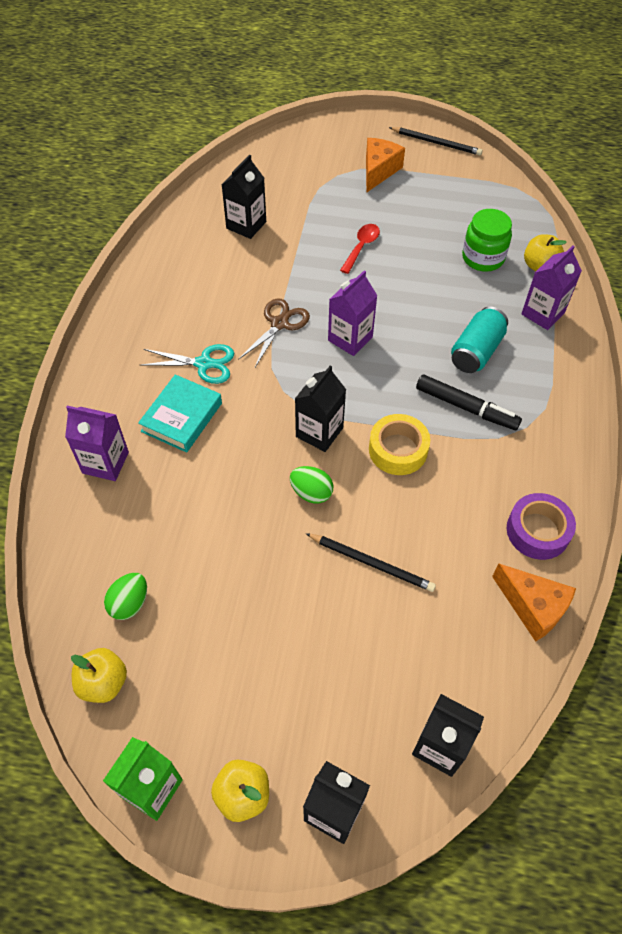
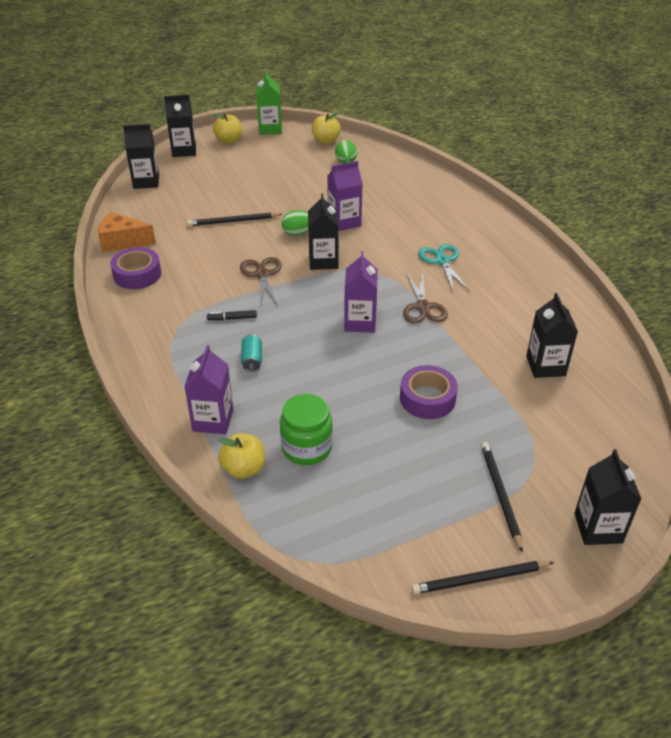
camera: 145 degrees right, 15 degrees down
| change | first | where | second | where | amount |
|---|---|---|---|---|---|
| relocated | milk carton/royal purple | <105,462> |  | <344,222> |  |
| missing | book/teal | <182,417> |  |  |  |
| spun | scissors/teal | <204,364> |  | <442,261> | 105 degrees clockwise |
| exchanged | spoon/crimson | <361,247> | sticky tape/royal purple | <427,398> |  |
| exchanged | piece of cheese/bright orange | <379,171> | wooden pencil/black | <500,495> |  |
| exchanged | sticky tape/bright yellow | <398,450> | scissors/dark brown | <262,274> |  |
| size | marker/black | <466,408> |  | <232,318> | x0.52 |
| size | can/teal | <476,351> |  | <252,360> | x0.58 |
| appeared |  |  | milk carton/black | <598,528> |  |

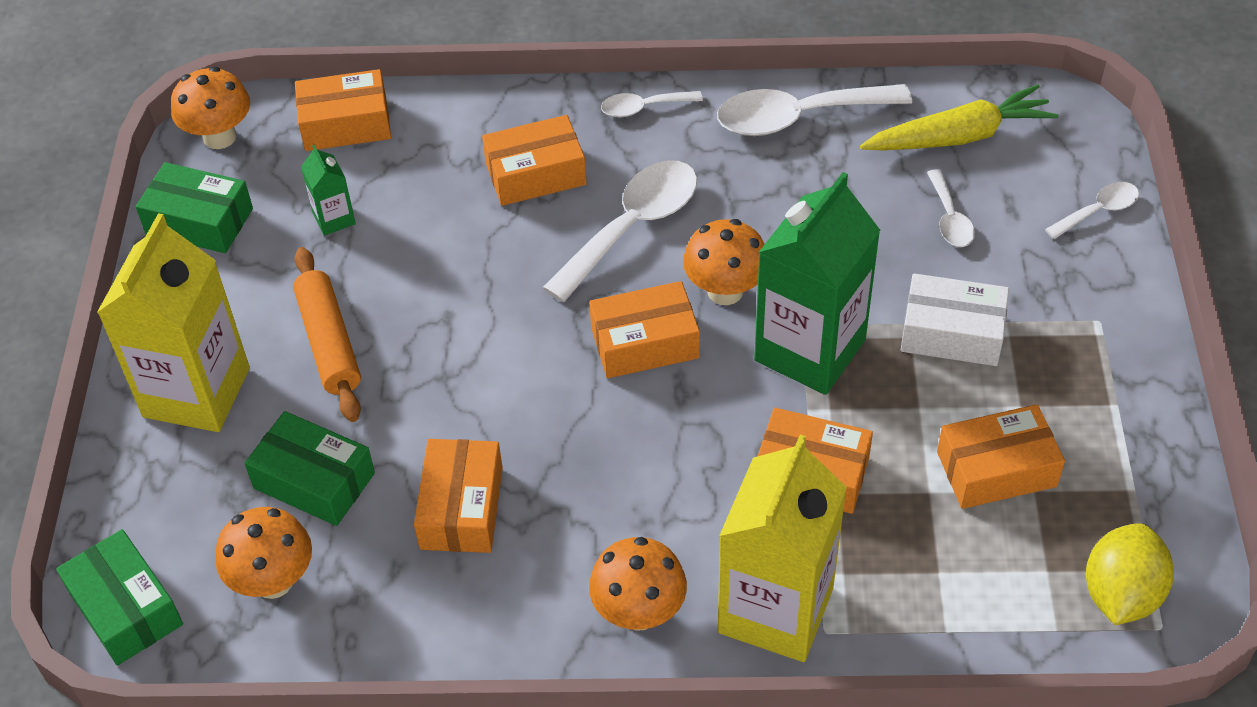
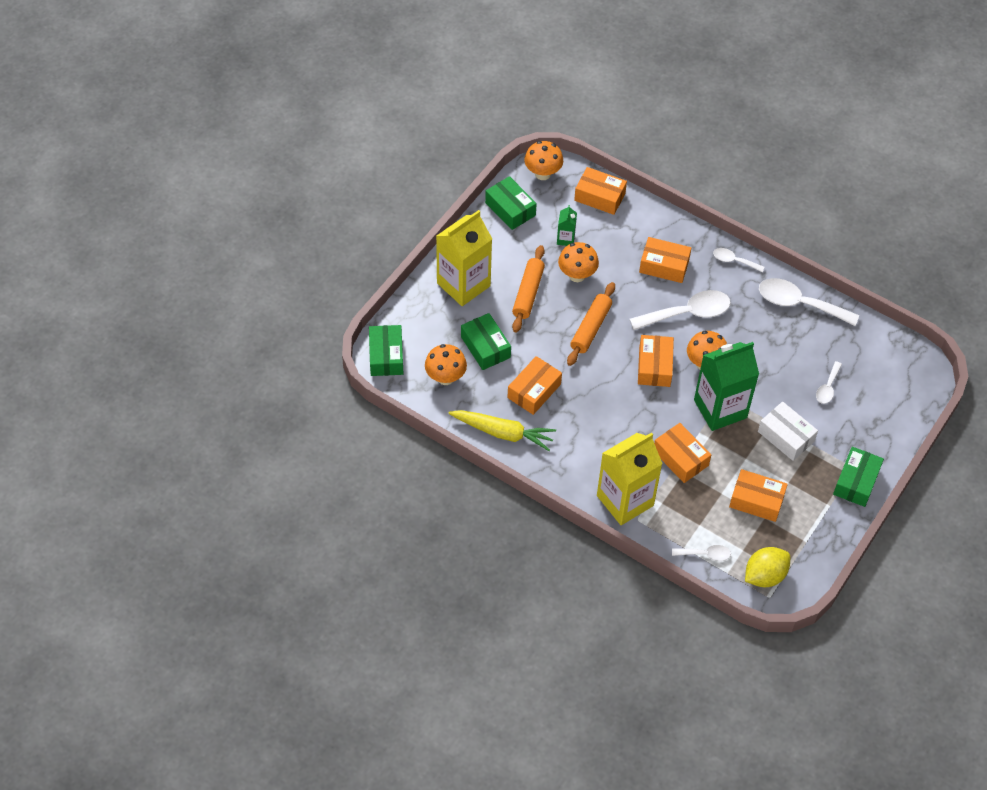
camera: 30 degrees right, 5 degrees up
| change | first | where | second | where | amount |
|---|---|---|---|---|---|
| spun | box/bright orange | <645,343> |  | <654,366> | 75 degrees clockwise |
| relocated | fungus/bright orange | <639,612> |  | <577,275> |  |
| relocated | toy carrot/bright yellow | <959,136> |  | <503,433> |  |
| relocated | spoon/white | <1098,211> |  | <705,554> |  |
| appeared |  |  | dough roller/bright orange | <591,328> |  |
| appeared |  |  | box/leaf-green | <856,482> |  |

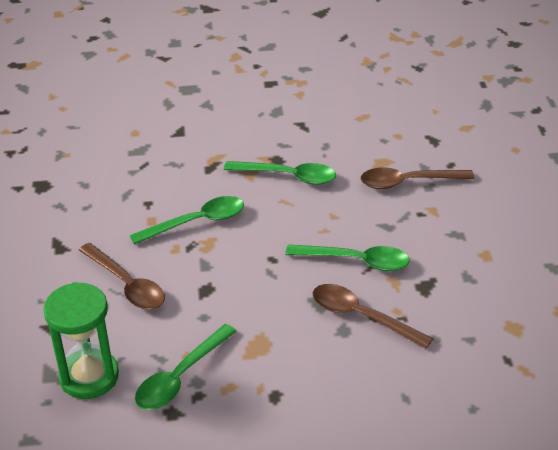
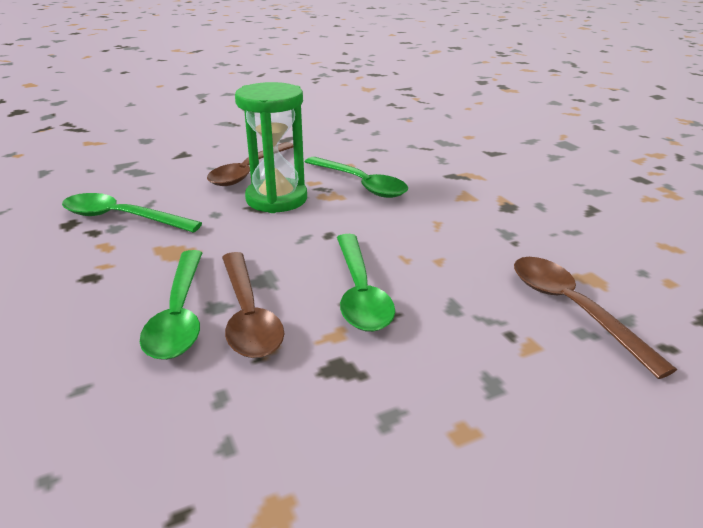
camera: 70 degrees right, 10 degrees down
| change | first | where | second | where | amount |
|---|---|---|---|---|---|
| relocated | sand timer/leaf-green | <89,376> |  | <276,199> |  |
| relocated | spoon/leaf-green | <288,176> |  | <179,315> |  |
| spun | spoon/dark brown | <361,316> |  | <248,316> | 150 degrees clockwise |

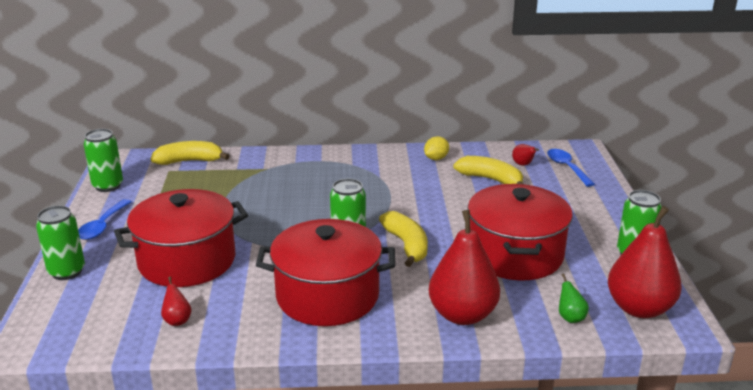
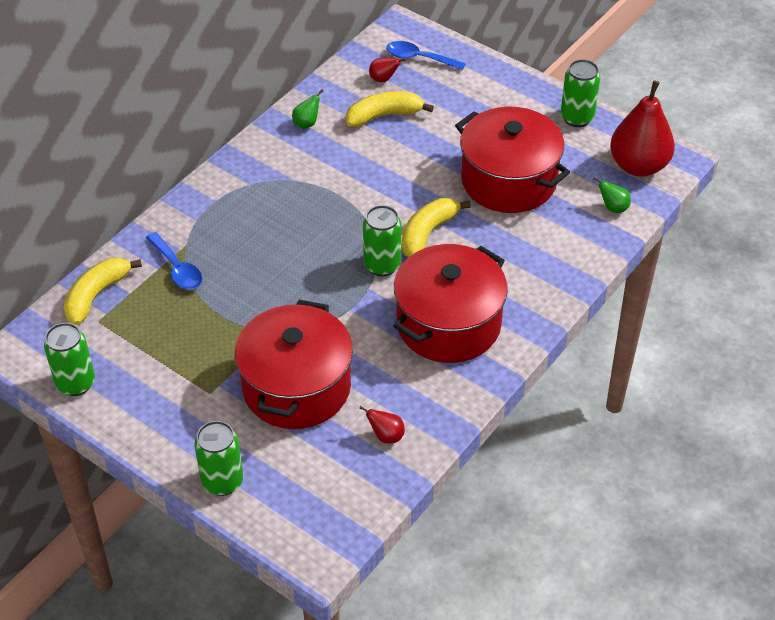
camera: 50 degrees left, 20 degrees up
| change | first | where | second | where | amount |
|---|---|---|---|---|---|
| relocated | spoon/blue | <102,226> |  | <177,268> |  |
| spun | toy banana/bright yellow | <407,245> |  | <427,233> | 75 degrees counterclockwise |
| exchanged | lemon/bright yellow | <436,158> | pear/leaf-green | <307,123> |  |
| missing | pear/crimson | <462,315> |  |  |  |

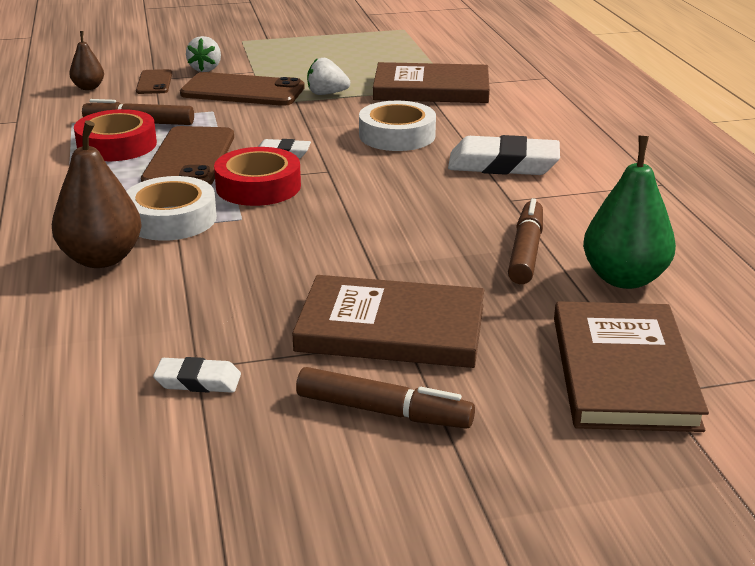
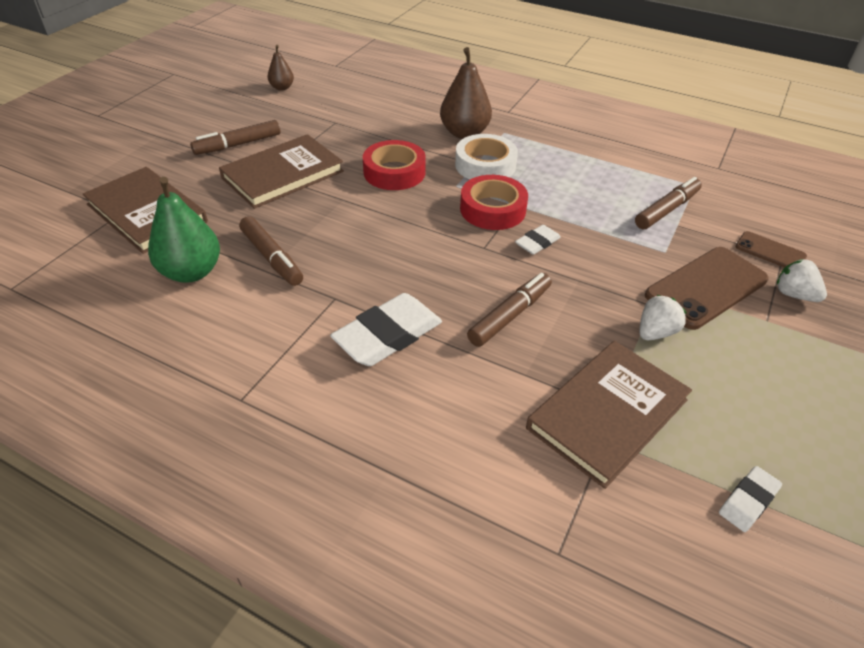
camera: 130 degrees right, 15 degrees up
| change | first | where | second | where | amount |
|---|---|---|---|---|---|
| relocated | pear/dark brown | <88,87> |  | <282,88> |  |
| relocated | sticky tape/crimson | <117,145> |  | <394,172> |  |
| missing | smartphone/dark brown | <190,158> |  |  |  |
| relocated | gum eraser/white | <198,381> |  | <748,501> |  |
| exchanged | sticky tape/white | <397,135> | marker/dark brown | <510,315> |  |

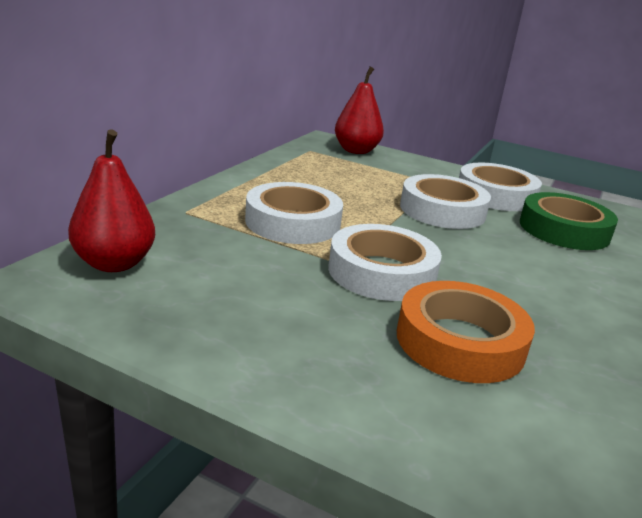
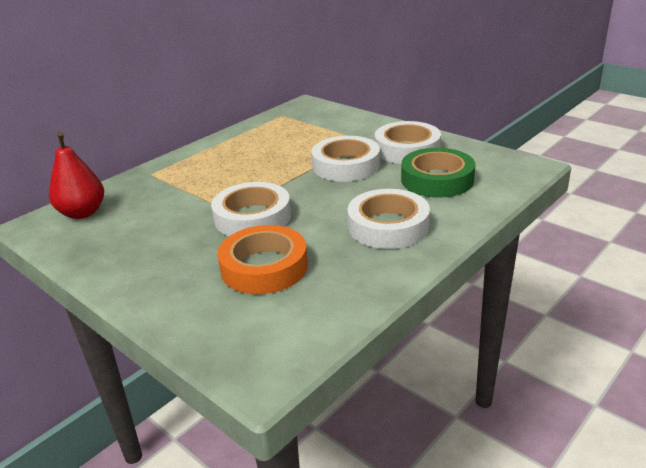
camera: 20 degrees right, 5 degrees up
| change | first | where | second | where | amount |
|---|---|---|---|---|---|
| relocated | sticky tape/white | <293,222> |  | <388,226> |  |
| missing | pear/crimson | <356,151> |  |  |  |

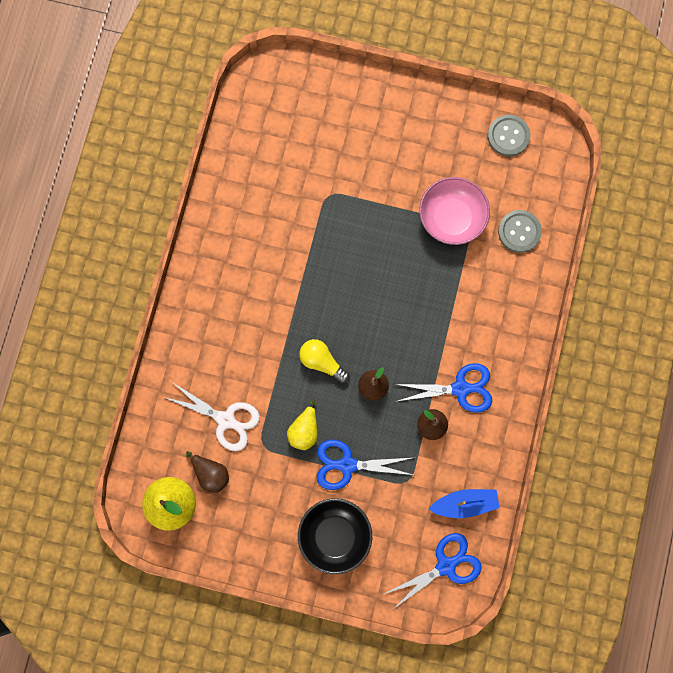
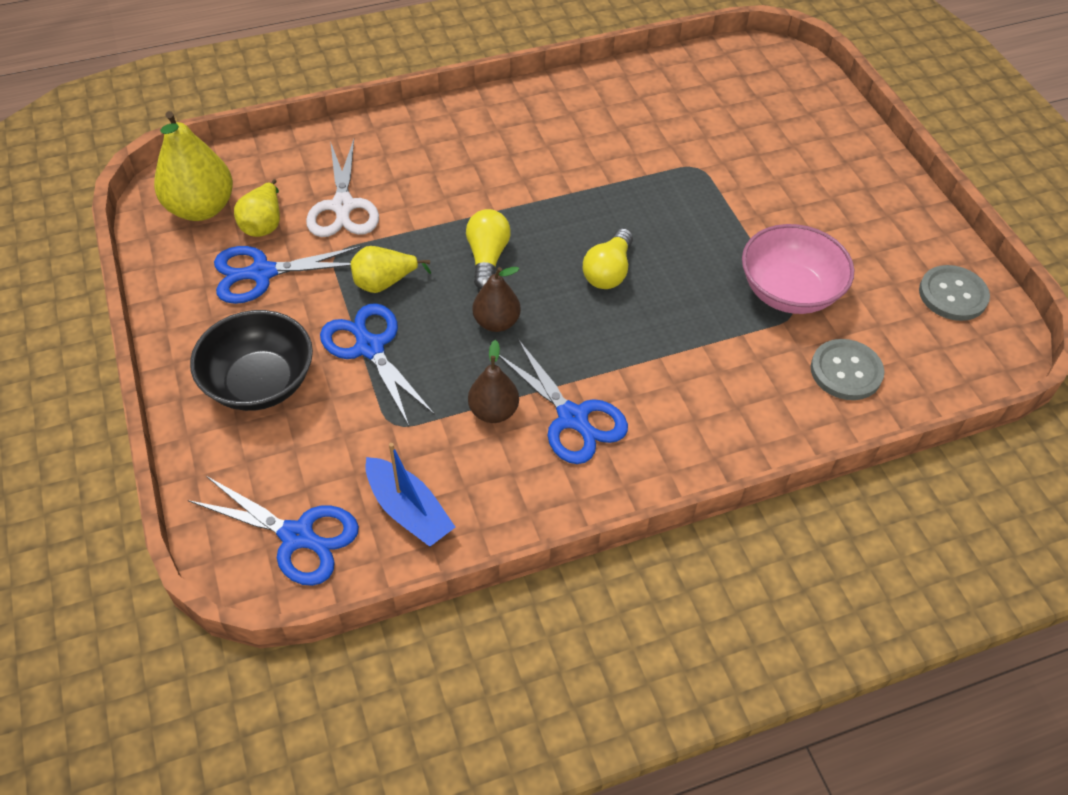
camera: 55 degrees right, 25 degrees down
| change | first | where | second | where | amount |
|---|---|---|---|---|---|
| colour | pear/dark brown | <211,474> | pear/bright yellow | <264,224> |  |
| appeared |  |  | scissors/blue | <262,273> |  |
| appeared |  |  | lightbulb/bright yellow | <608,271> |  |

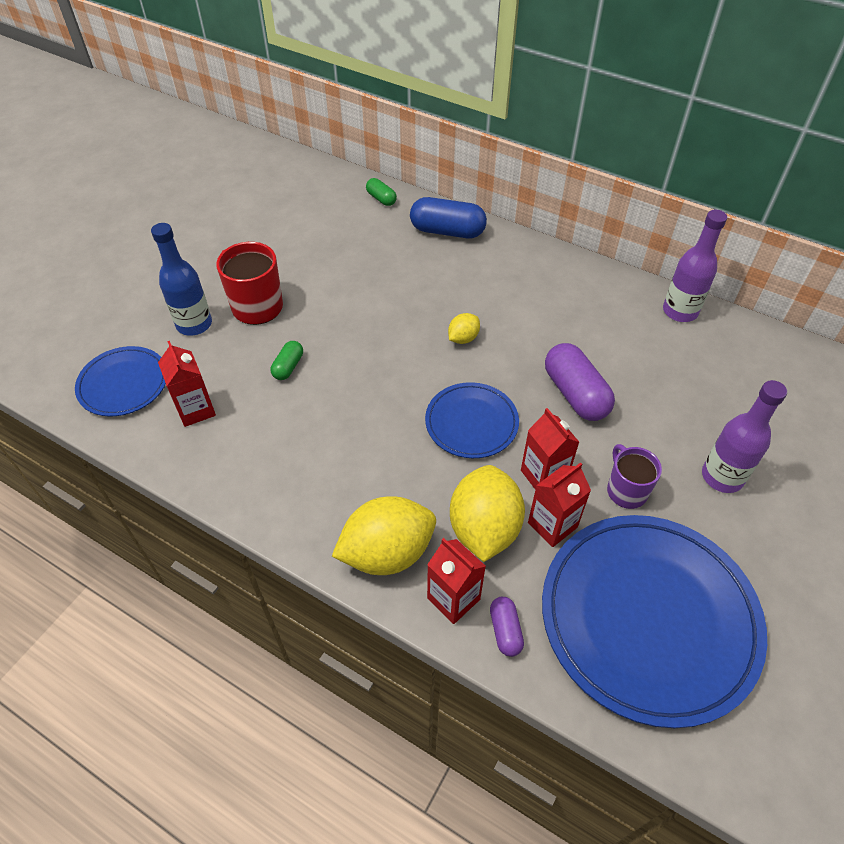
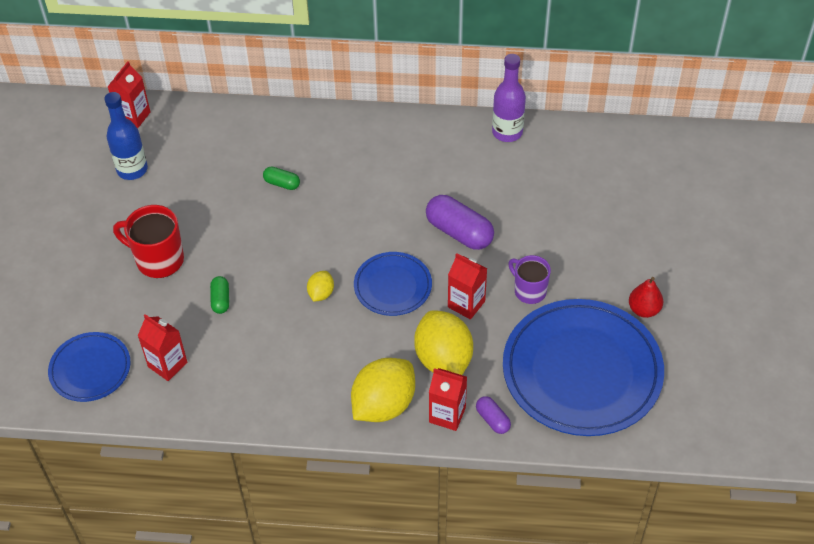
camera: 25 degrees left, 0 degrees up
| change | first | where | second | where | amount |
|---|---|---|---|---|---|
| relocated | flask/blue | <194,324> |  | <132,170> |  |
| relocated | pill shape/leaf-green | <381,199> |  | <282,183> |  |
| missing | pill shape/blue | <447,231> |  |  |  |
| relocated | lemon/bright yellow | <463,338> |  | <321,293> |  |
| relocated | milk carton/crimson | <552,525> |  | <134,116> |  |
| missing | flask/royal purple | <722,477> |  |  |  |
| appeared |  |  | pear/crimson | <644,309> |  |

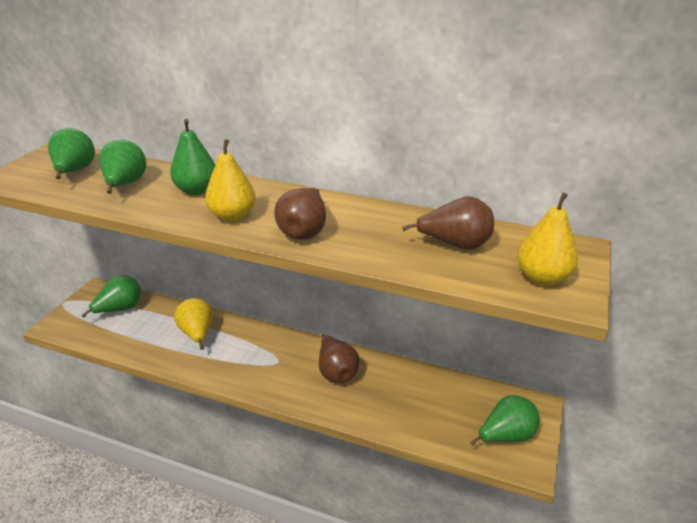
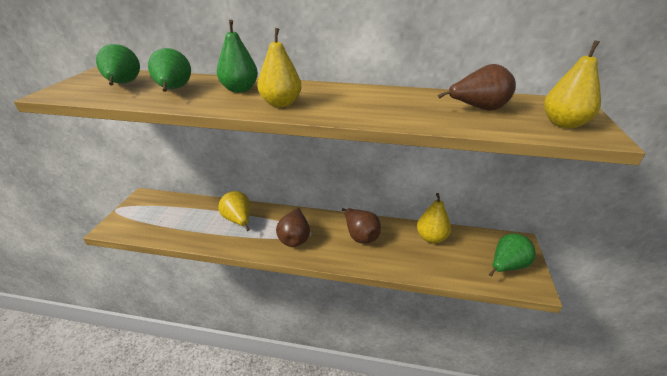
camera: 10 degrees left, 0 degrees up
| change | first | where | second | where | amount |
|---|---|---|---|---|---|
| missing | pear/leaf-green | <120,309> |  |  |  |
| relocated | pear/dark brown | <304,231> |  | <295,238> |  |
| appeared |  |  | pear/bright yellow | <431,238> |  |

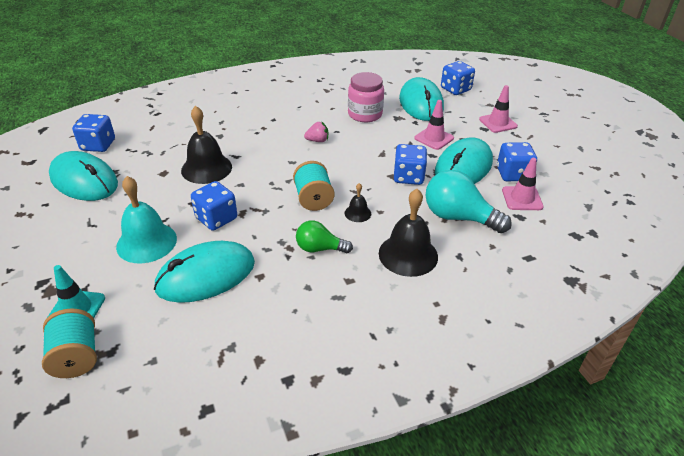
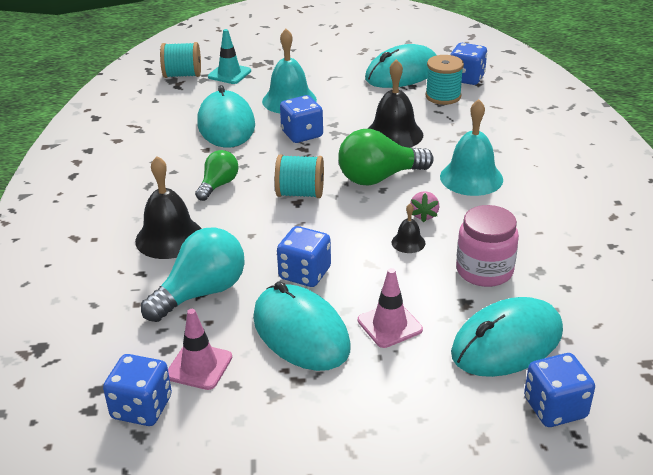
camera: 110 degrees right, 5 degrees down
| change | first | where | second | where | amount |
|---|---|---|---|---|---|
| relocated | bell/black | <357,213> |  | <408,242> |  |
| spun | mouse/teal | <421,103> |  | <507,342> | 45 degrees counterclockwise |
| missing | traffic cone/rose-pink | <498,123> |  |  |  |
| relocated | dice/blue | <513,174> |  | <142,408> |  |
| appeared |  |  | lightbulb/leaf-green | <379,178> |  |
| appeared |  |  | reel of thread/teal | <443,96> |  |
| appeared |  |  | bell/teal | <471,178> |  |

